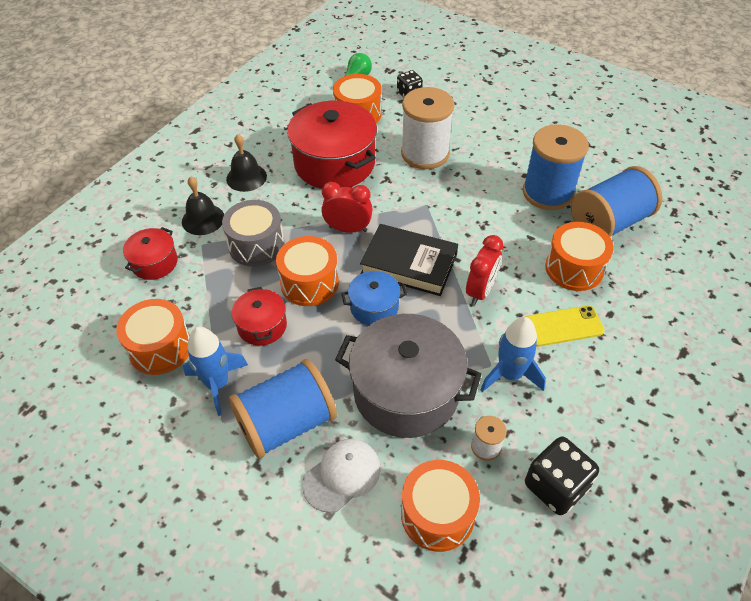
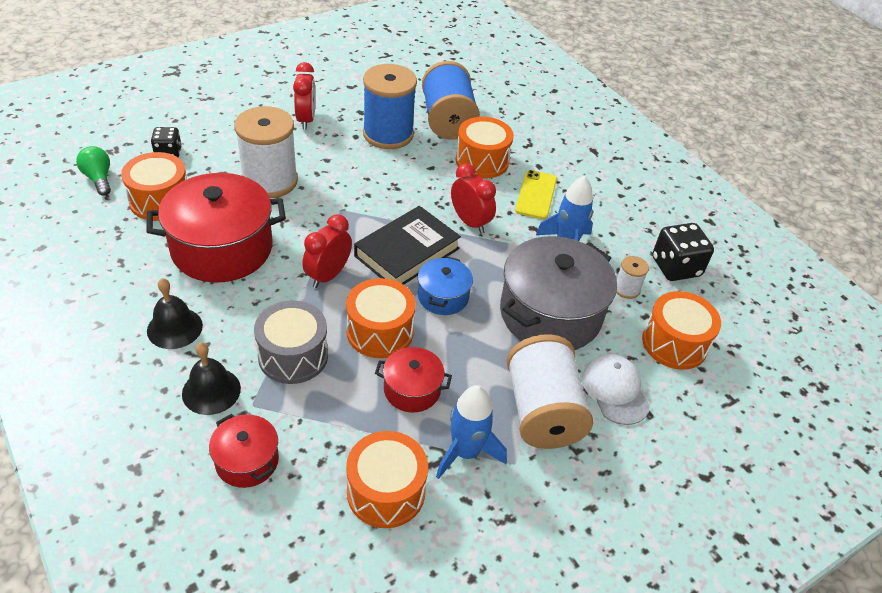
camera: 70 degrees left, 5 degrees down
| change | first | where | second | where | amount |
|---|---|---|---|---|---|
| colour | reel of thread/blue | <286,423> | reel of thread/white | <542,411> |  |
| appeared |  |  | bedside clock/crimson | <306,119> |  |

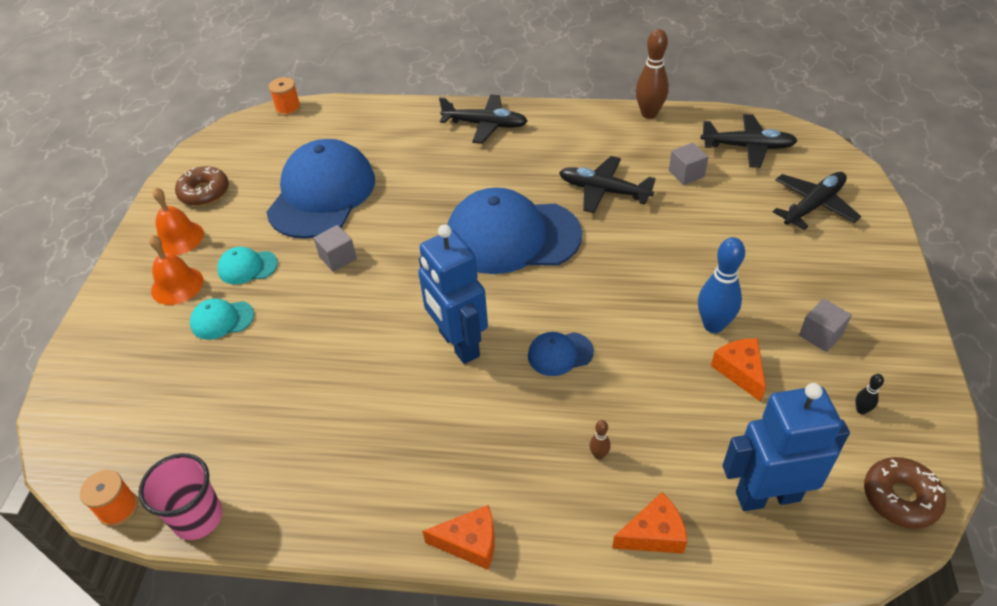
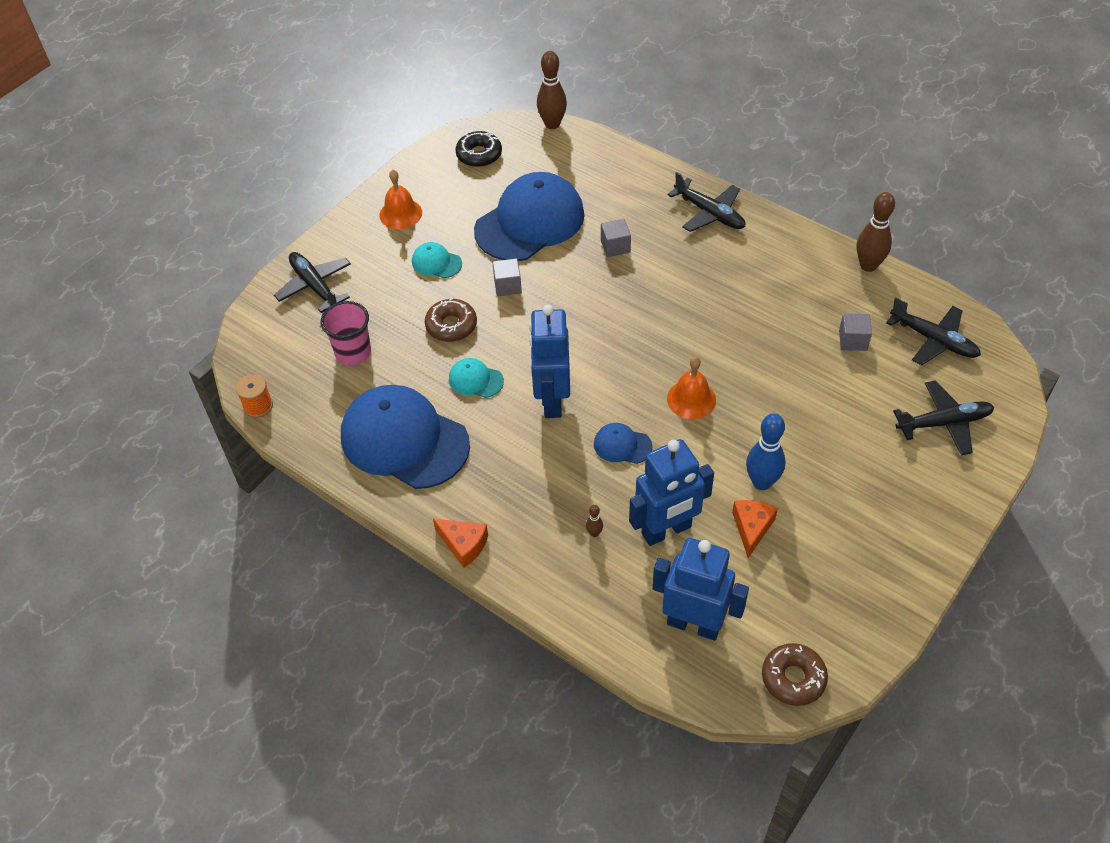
camera: 30 degrees right, 5 degrees up
| change | first | where | second | where | amount |
|---|---|---|---|---|---|
| relocated | beaker/rose-pink | <198,518> |  | <353,352> |  |
| relocated | bell/bright orange | <177,285> |  | <691,399> |  |
| relocated | doughnut/dark brown | <204,192> |  | <451,326> |  |
| relocated | baseball cap/teal | <222,320> |  | <475,380> |  |
| exchanged | reel of thread/bright orange | <288,108> | skittle/dark brown | <552,124> |  |
| relocated | baseball cap/blue | <512,236> |  | <404,440> |  |
| relocated | toy plane/black | <604,191> |  | <315,286> |  |
| missing | piece of cheese/bright orange | <653,534> |  |  |  |
| relocated | cube/ash-grey | <820,335> |  | <615,246> |  |
| missing | skittle/black | <861,410> |  |  |  |
| appeared |  |  | doughnut/black | <479,155> |  |
| appeared |  |  | toy robot/blue | <666,531> |  |

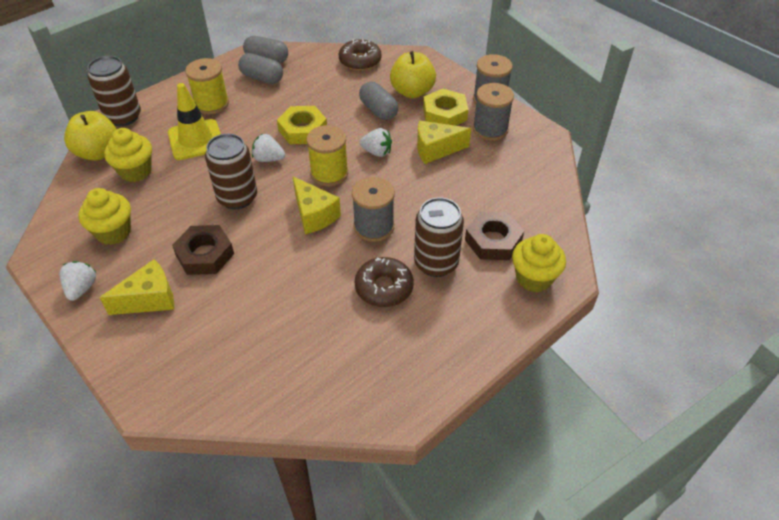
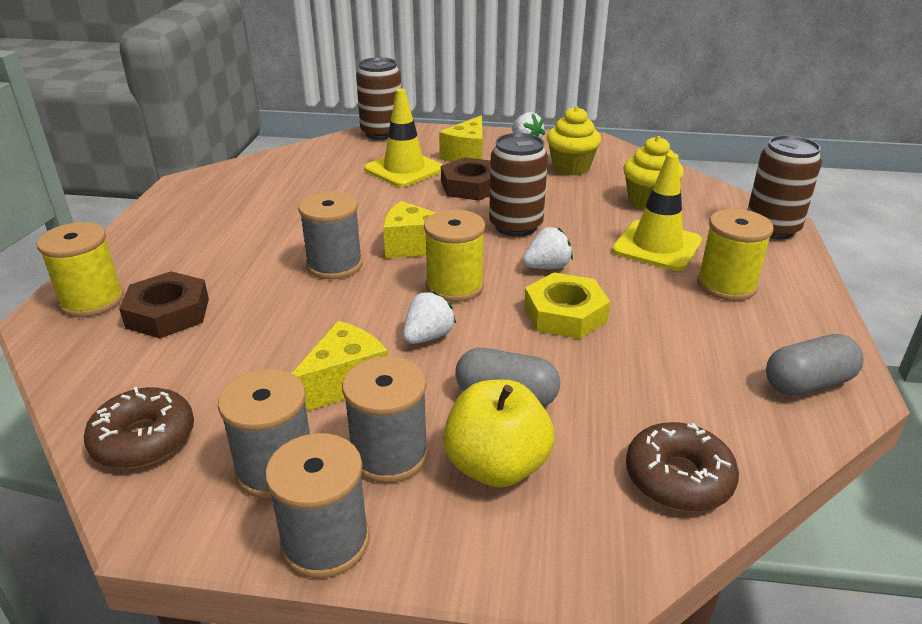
camera: 140 degrees right, 15 degrees down
| change | first | where | second | where | amount |
|---|---|---|---|---|---|
| missing | toy apple/bright yellow | <98,153> |  |  |  |
| missing | pill shape/ash-grey | <262,78> |  |  |  |
| relocated | doughnut/dark brown | <384,287> |  | <144,439> |  |
| spun | strawberry/white | <377,152> |  | <428,337> | 150 degrees clockwise |
| relocated | can/dark brown | <436,263> |  | <382,133> |  |
| exchanged | hexagon nut/bright yellow | <444,113> | reel of thread/ash-grey | <389,454> |  |
| exchanged | muffin/bright yellow | <534,278> | reel of thread/bright yellow | <92,300> |  |
| appeared |  |  | traffic cone/bright yellow | <404,169> |  |

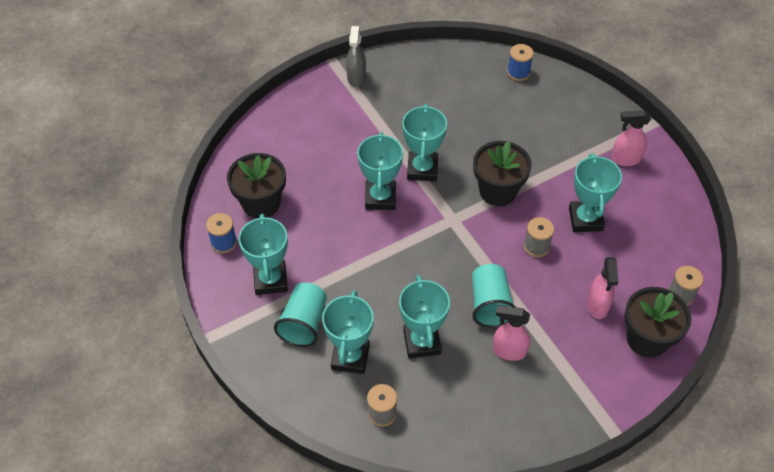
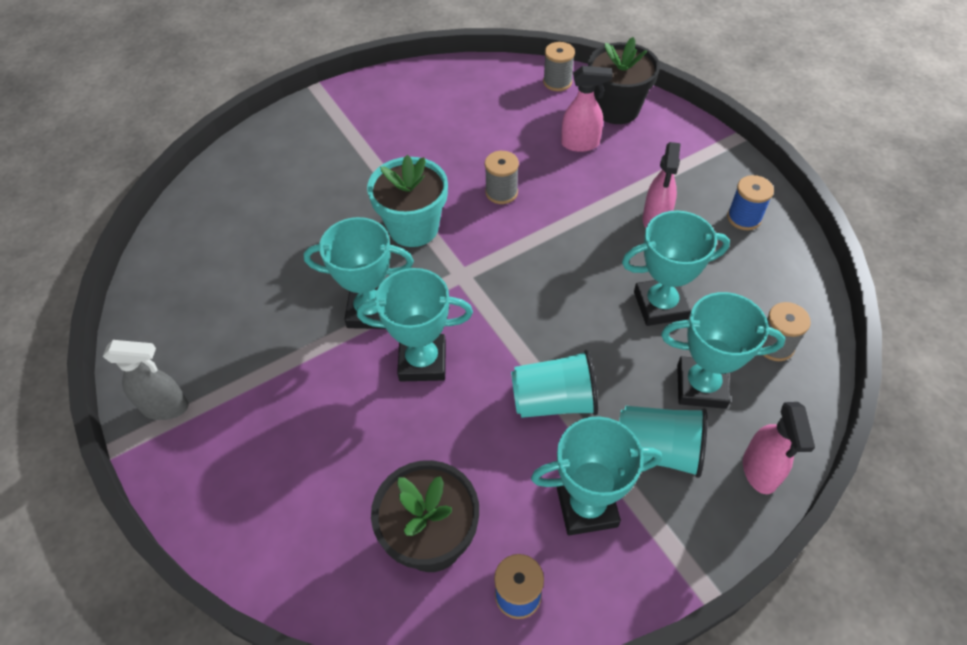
camera: 90 degrees left, 0 degrees up
| change | first | where | second | where | amount |
|---|---|---|---|---|---|
| relocated | beaker/teal | <490,304> |  | <554,401> |  |
| colour | flower pot/black | <498,191> | flower pot/teal | <413,228> |  |
| relocated | reel of thread/blue | <518,73> |  | <744,218> |  |
| missing | trophy/teal | <585,219> |  |  |  |
| relocated | sprayer/rose-pink | <625,159> |  | <760,471> |  |

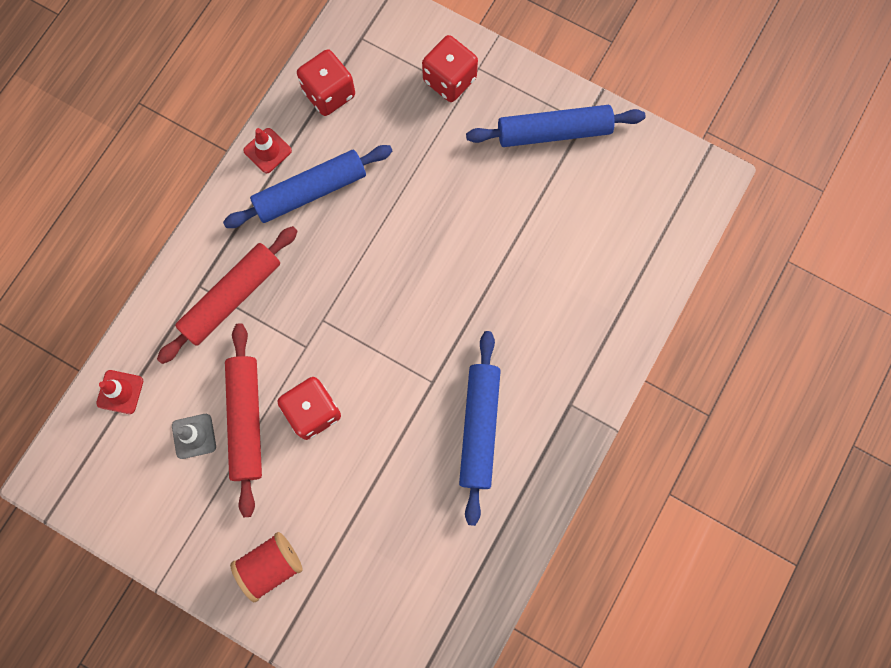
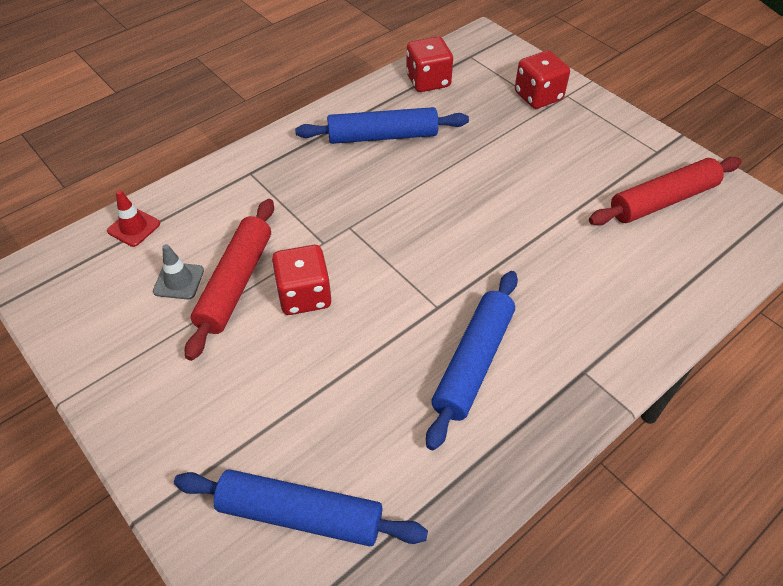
camera: 20 degrees right, 25 degrees down
| change | first | where | second | where | amount |
|---|---|---|---|---|---|
| relocated | dough roller/crimson | <231,297> |  | <662,200> |  |
| missing | reel of thread/crimson | <271,566> |  |  |  |
| missing | traffic cone/crimson | <267,150> |  |  |  |
| relocated | dough roller/blue | <554,132> |  | <300,515> |  |

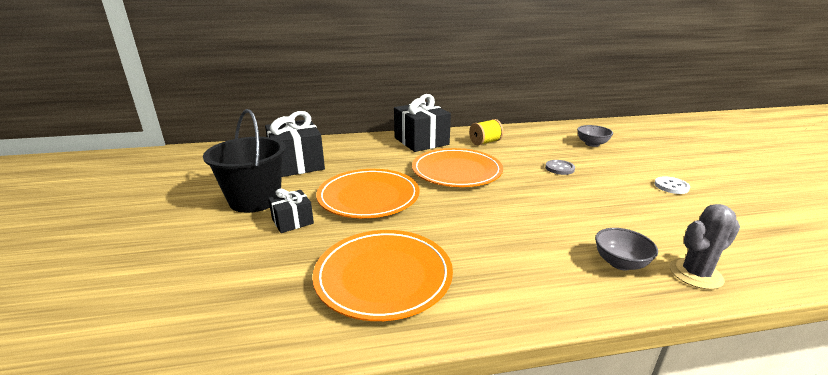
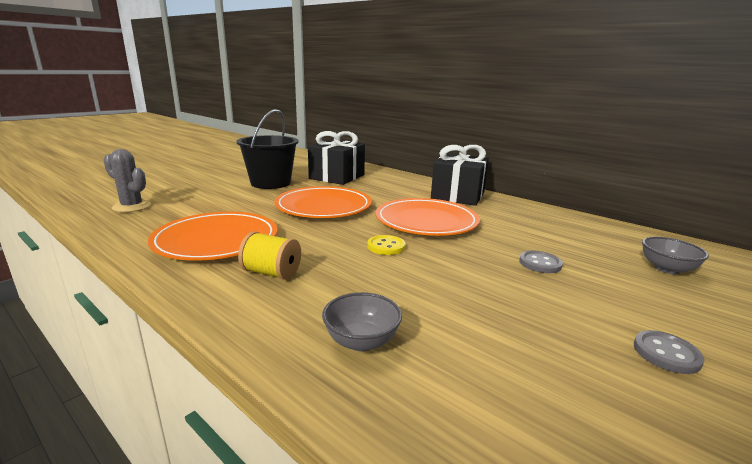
camera: 50 degrees right, 5 degrees down
| change | first | where | second | where | amount |
|---|---|---|---|---|---|
| missing | present/black | <292,221> |  |  |  |
| relocated | reel of thread/bright yellow | <485,142> |  | <271,273> |  |
| colour | sewing button/white | <671,186> | sewing button/ash-grey | <666,353> |  |
| relocated | saguaro cactus/ash-grey | <695,274> |  | <132,206> |  |
| appeared |  |  | sewing button/bright yellow | <386,246> |  |

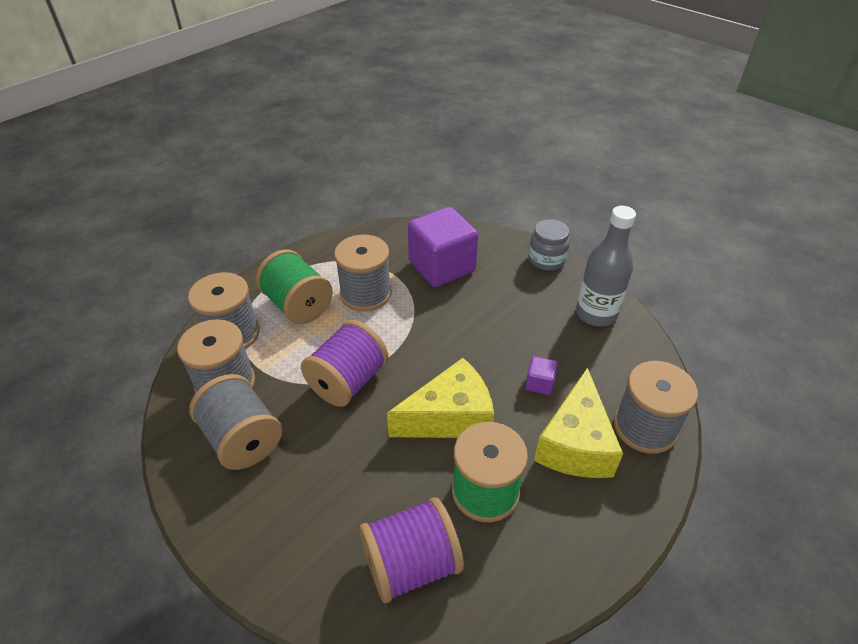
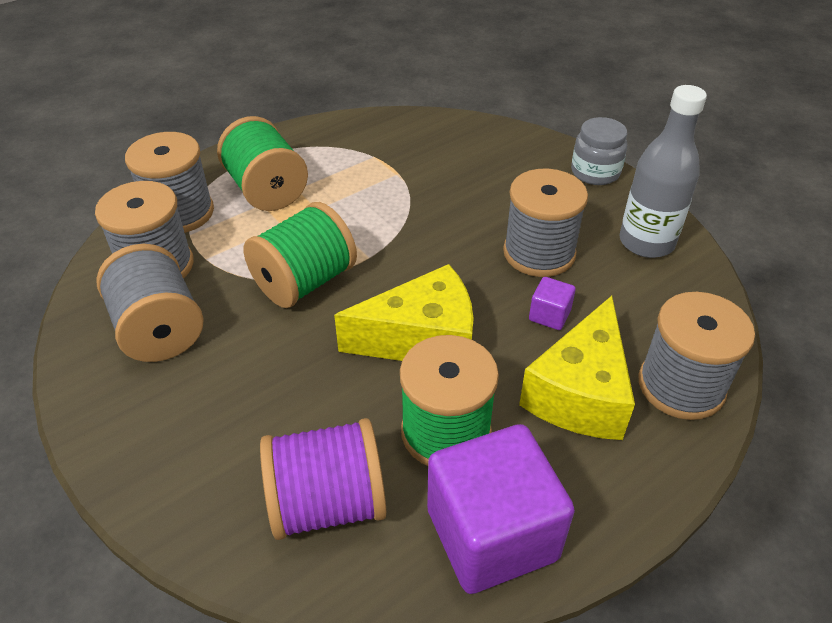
camera: 10 degrees right, 0 degrees up
| change | first | where | second | where | amount |
|---|---|---|---|---|---|
| colour | reel of thread/royal purple | <348,381> | reel of thread/leaf-green | <304,282> |  |
| relocated | reel of thread/ash-grey | <365,294> |  | <539,253> |  |
| relocated | cube/royal purple | <442,266> |  | <491,534> |  |

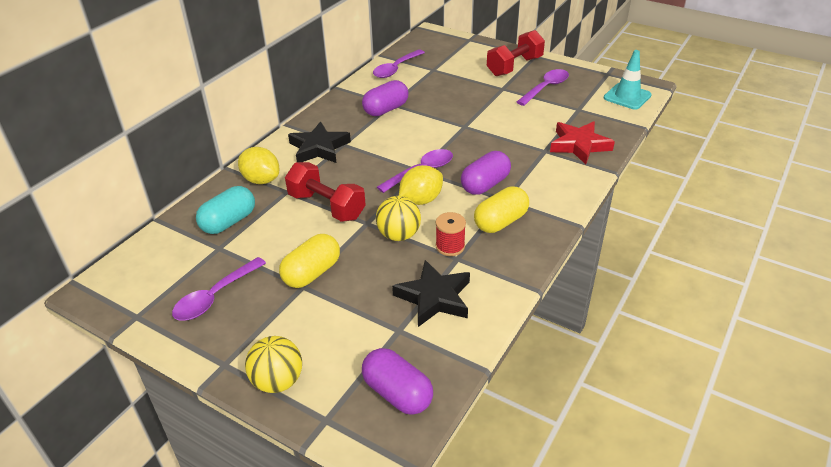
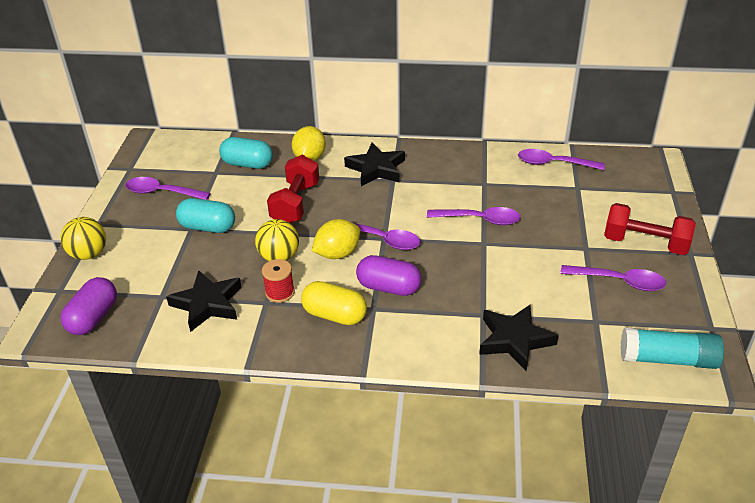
camera: 65 degrees right, 0 degrees up
| change | first | where | second | where | amount |
|---|---|---|---|---|---|
| colour | pill shape/bright yellow | <312,273> | pill shape/teal | <208,227> |  |
| missing | pill shape/royal purple | <386,109> |  |  |  |
| spun | lemon/bright yellow | <421,200> |  | <337,253> | 60 degrees counterclockwise |
| colour | star/crimson | <579,145> | star/black | <514,340> |  |
| exchanged | traffic cone/teal | <627,96> | glue stick/teal | <667,359> |  |
| appeared |  |  | spoon/royal purple | <480,220> |  |

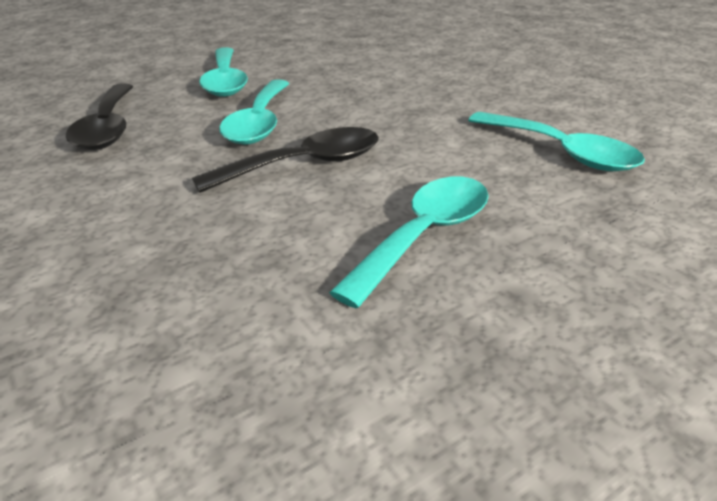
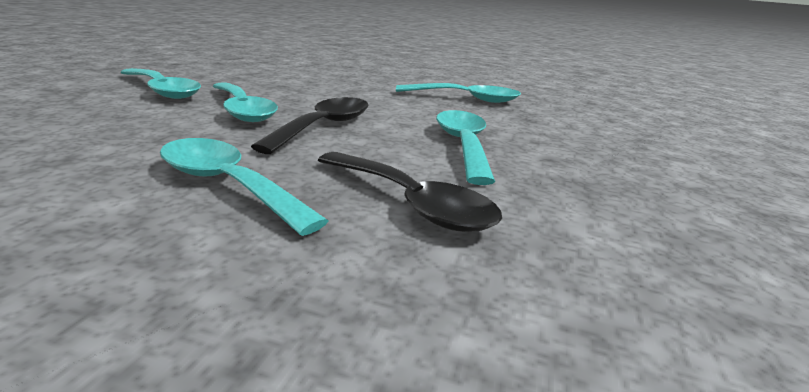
camera: 40 degrees left, 10 degrees down
| change | first | where | second | where | amount |
|---|---|---|---|---|---|
| relocated | spoon/black | <107,128> |  | <412,203> |  |
| appeared |  |  | spoon/teal | <227,185> |  |

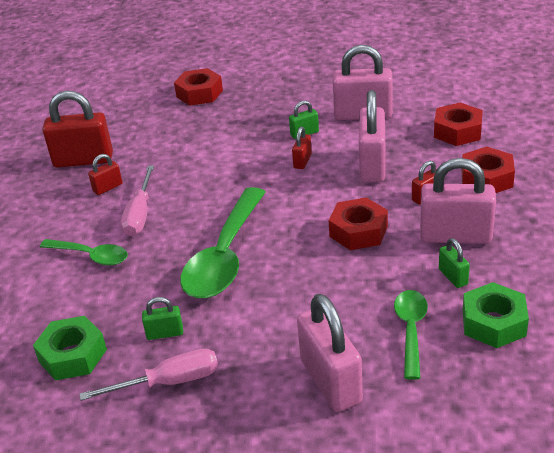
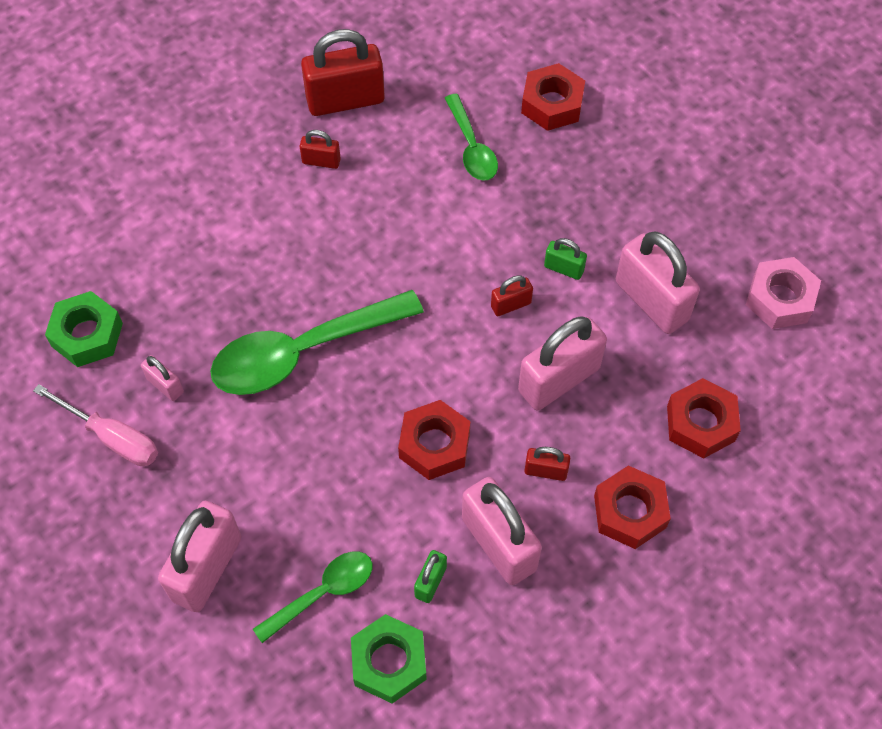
camera: 45 degrees right, 25 degrees up
| change | first | where | second | where | amount |
|---|---|---|---|---|---|
| relocated | spoon/leaf-green | <91,256> |  | <472,147> |  |
| spun | padlock/crimson | <83,160> |  | <345,100> | 60 degrees counterclockwise |
| missing | screwdriver/rose-pink | <140,214> |  |  |  |
| colour | padlock/leaf-green | <165,333> | padlock/rose-pink | <165,385> |  |
| appeared |  |  | hexagon nut/rose-pink | <780,299> |  |

